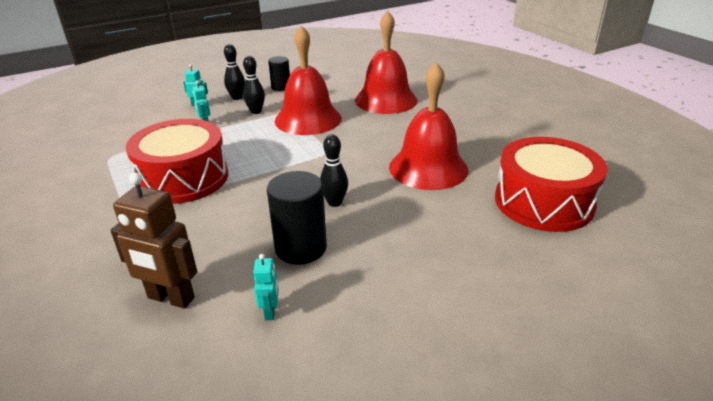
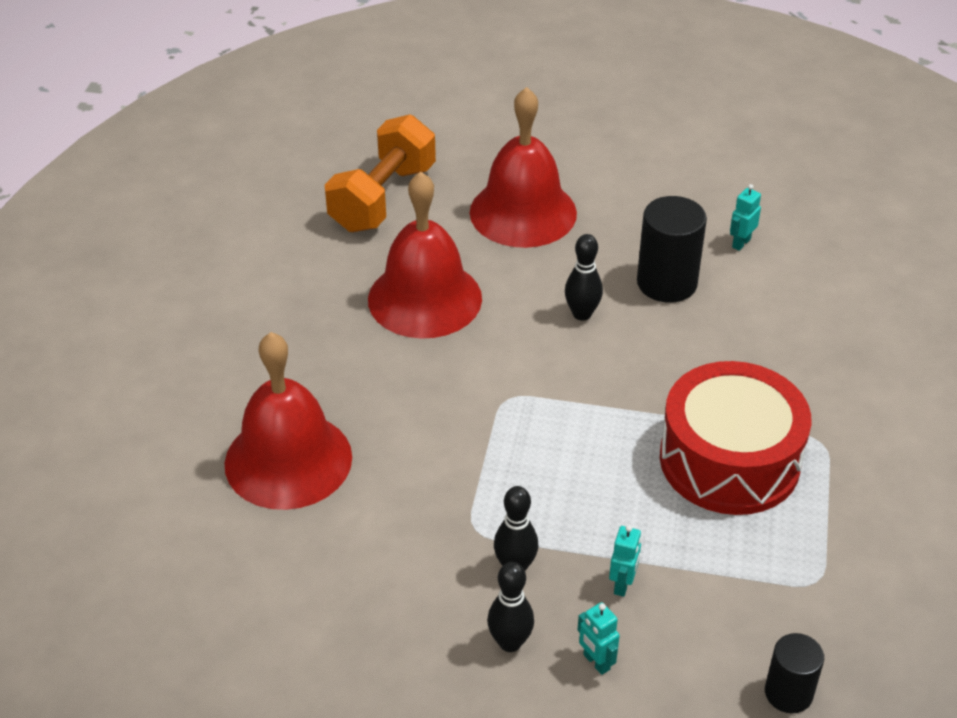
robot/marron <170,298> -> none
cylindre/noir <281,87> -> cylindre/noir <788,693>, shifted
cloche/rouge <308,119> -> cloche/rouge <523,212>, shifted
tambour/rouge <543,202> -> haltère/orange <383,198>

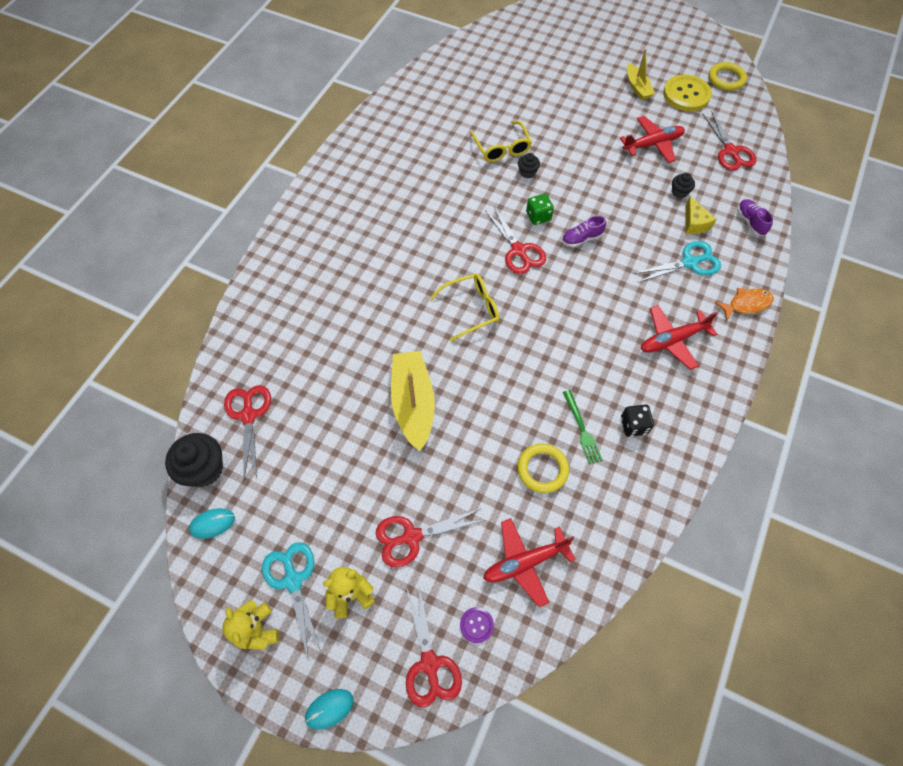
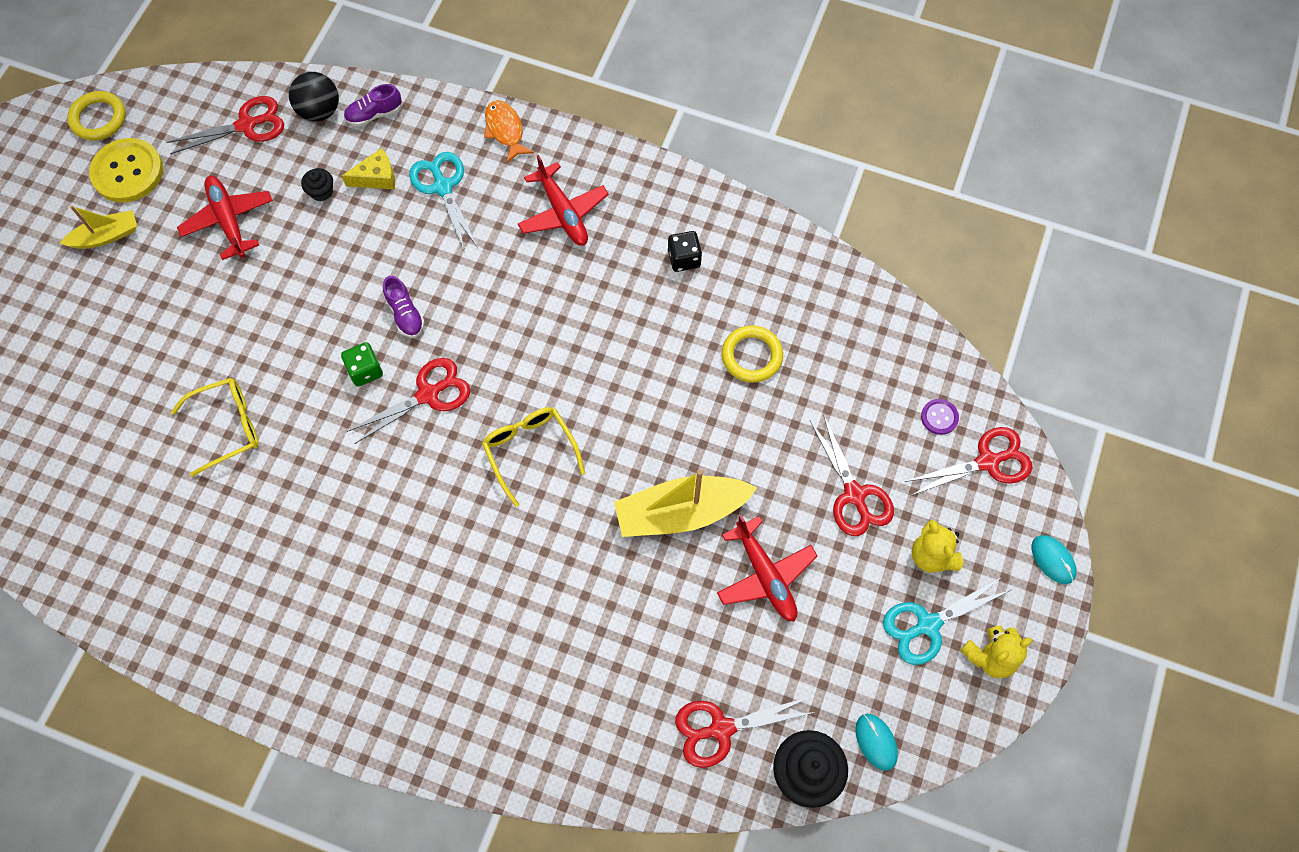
muffin/noir <527,172> -> none
fourchette/vert <582,429> -> none
none -> balle/noir <320,111>
avion/rouge <524,562> -> avion/rouge <765,576>, shifted

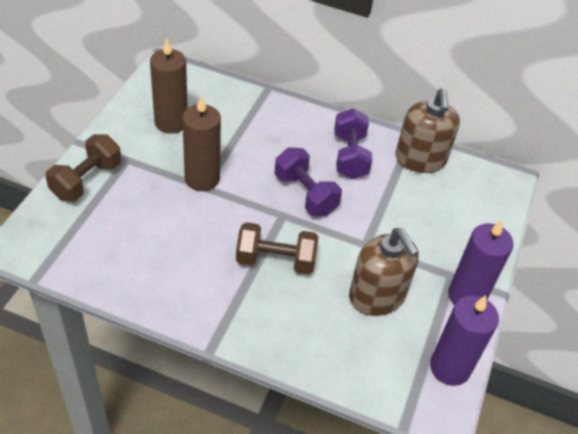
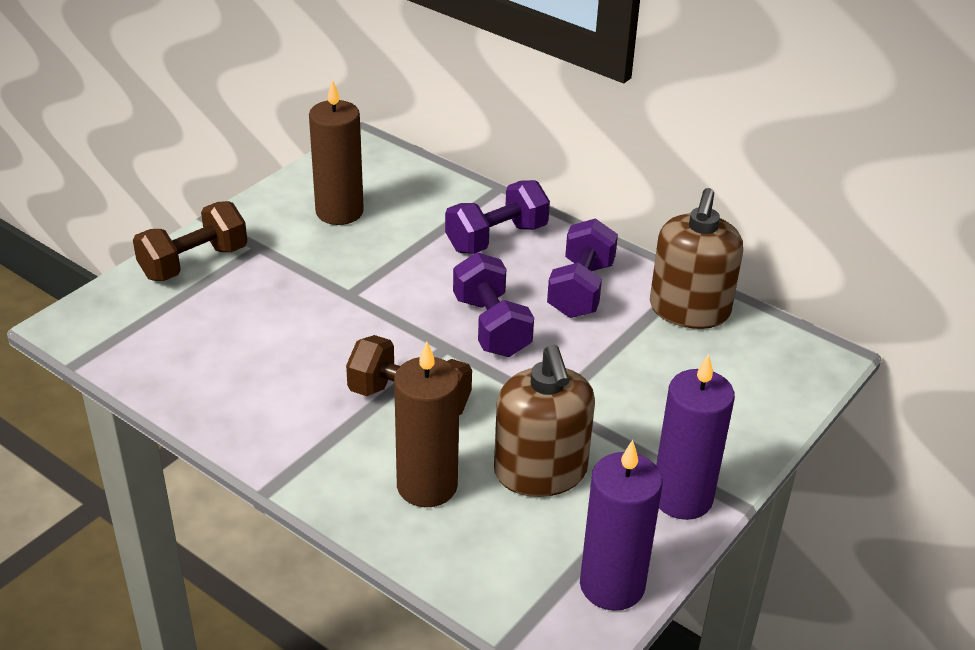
none -> haltère/violet <496,238>
bougie/marron <202,179> -> bougie/marron <427,486>, shifted

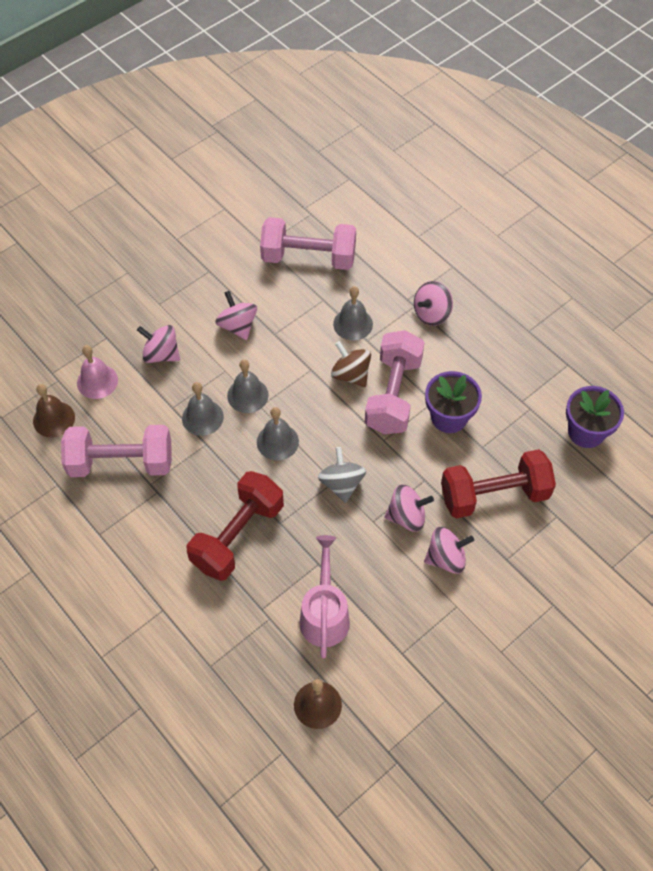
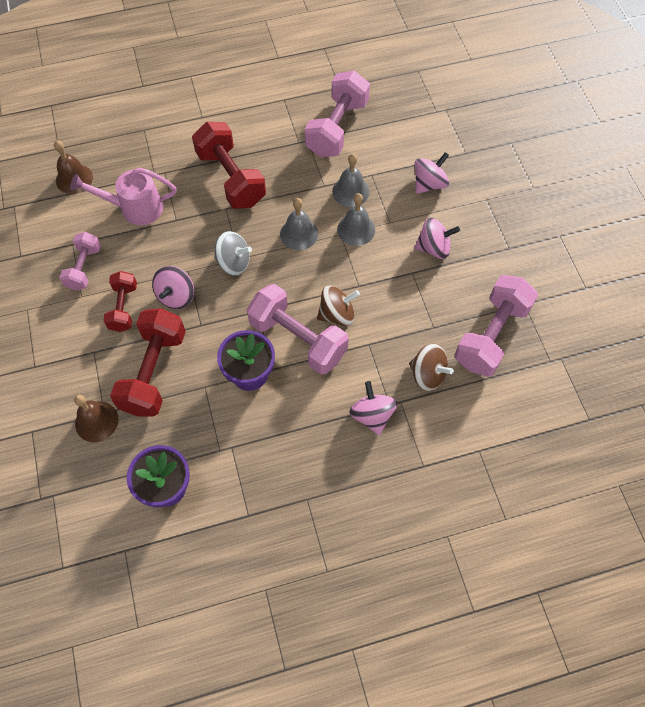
cloche/rose <97,381> -> none
cloche/gris <353,324> -> none
none -> haltère/rose <84,268>
none -> toupie/marron <427,374>
cloche/marron <54,419> -> cloche/marron <96,421>, shifted
toupie/rose <446,558> -> haltère/rouge <123,308>
arrosoir/rose <324,614> -> arrosoir/rose <135,208>, 150 degrees clockwise

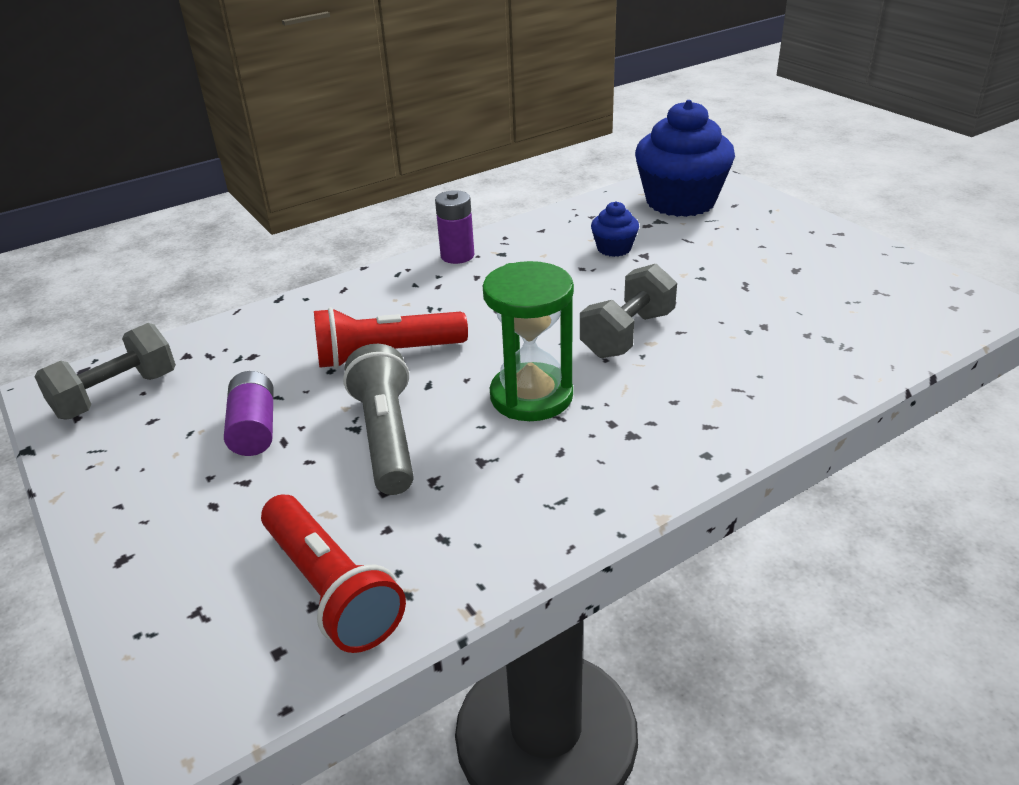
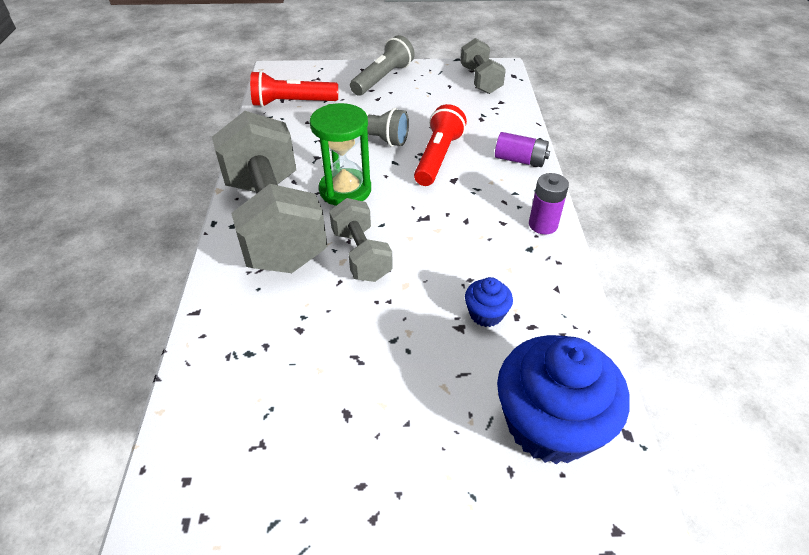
none -> haltère/gris <274,223>
none -> lampe de poche/gris <383,78>
pile/violet <254,429> -> pile/violet <520,160>, shifted

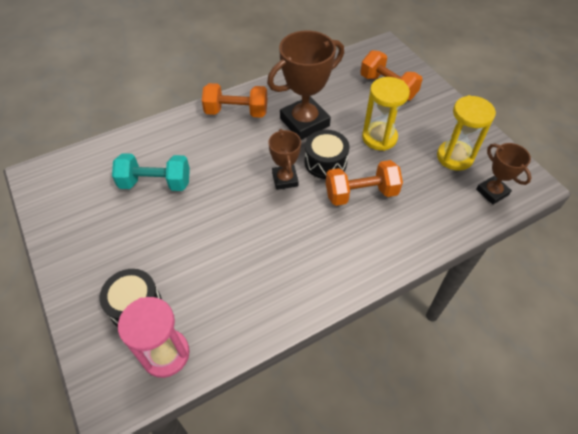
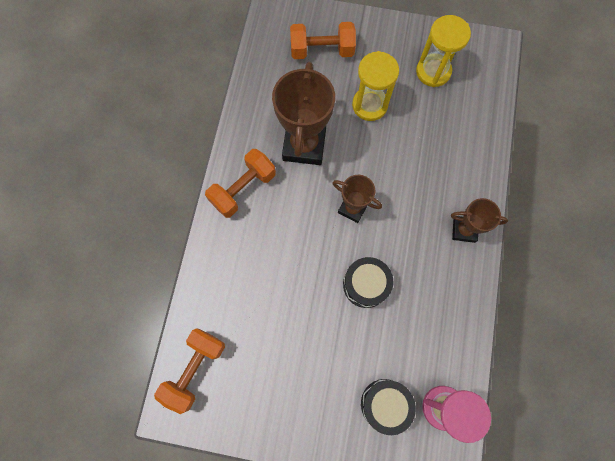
haltère/turquoise <155,183> -> none
tambour/noir <325,162> -> tambour/noir <365,284>, shifted
haltère/orange <361,193> -> haltère/orange <195,369>, shifted
trophée/marron <492,192> -> trophée/marron <464,230>, shifted

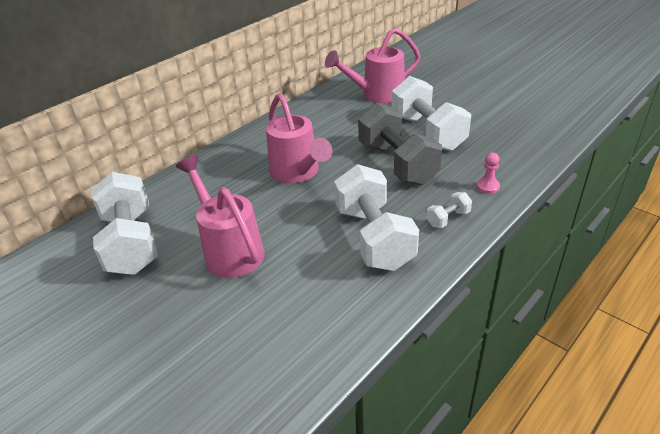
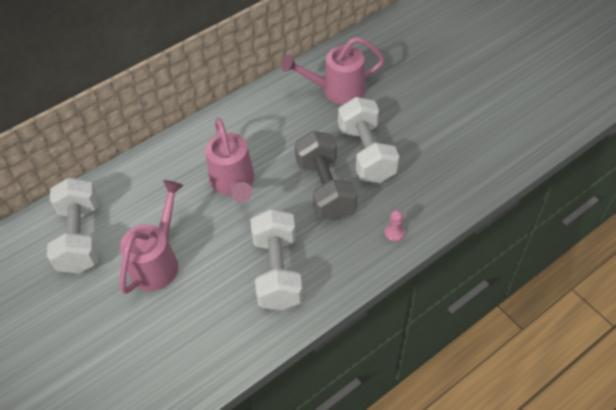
haltère/blanc <448,218> -> none
arrosoir/rose <230,250> -> arrosoir/rose <158,261>, 45 degrees clockwise

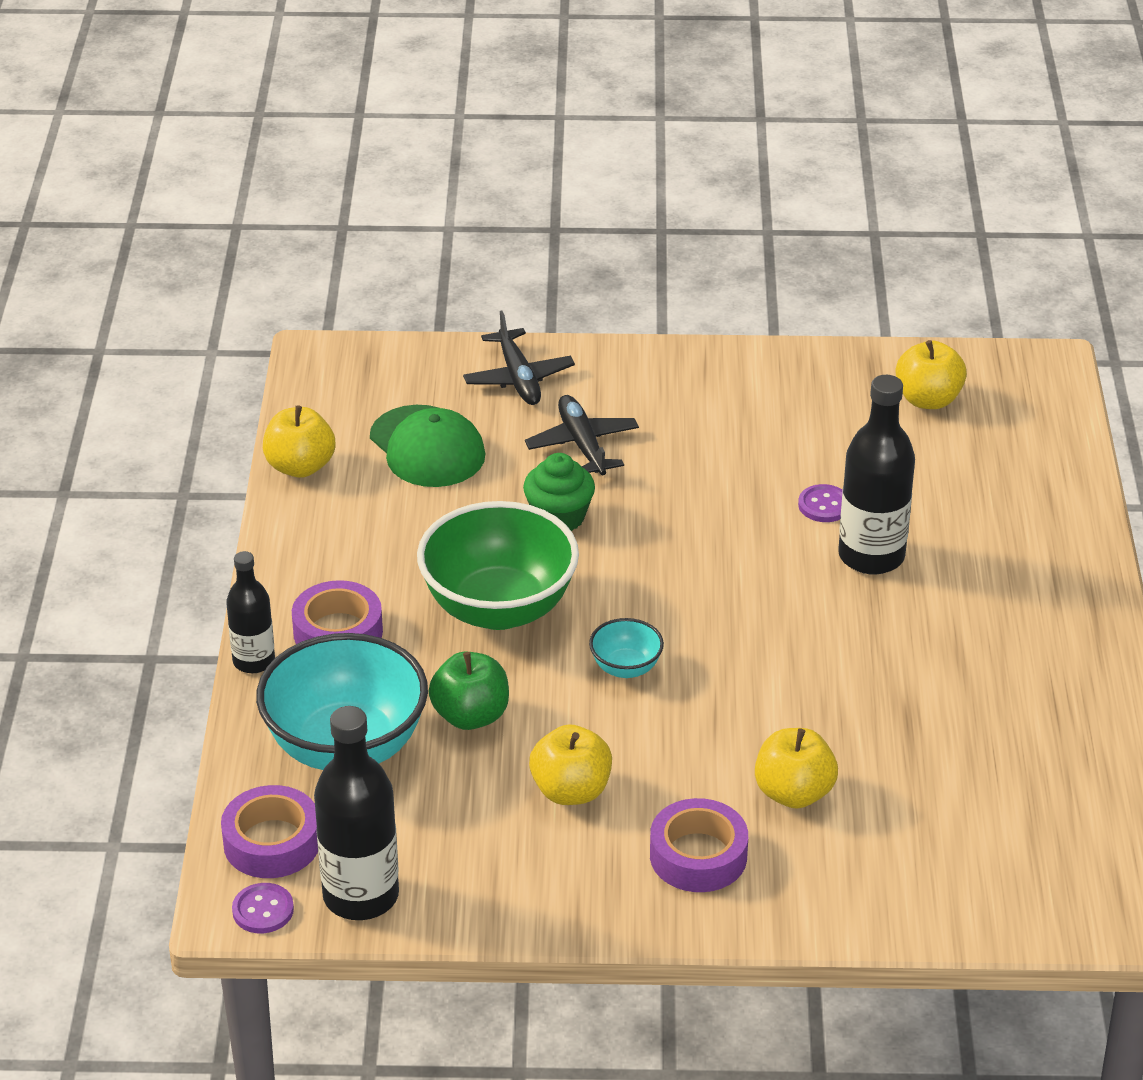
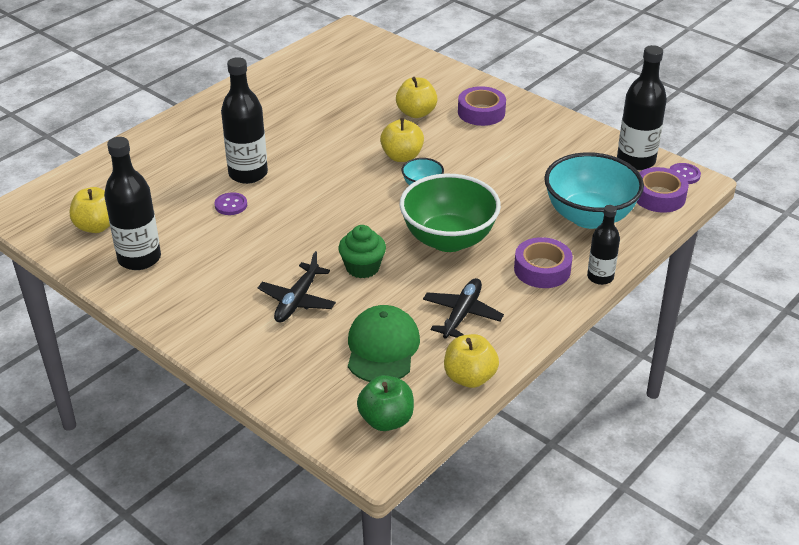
none -> bouteille/noir <139,258>
pomme/vert <470,716> -> pomme/vert <386,420>, shifted
avion/noir <518,377> -> avion/noir <461,314>, shifted
pomme/jaune <571,791> -> pomme/jaune <402,156>, shifted

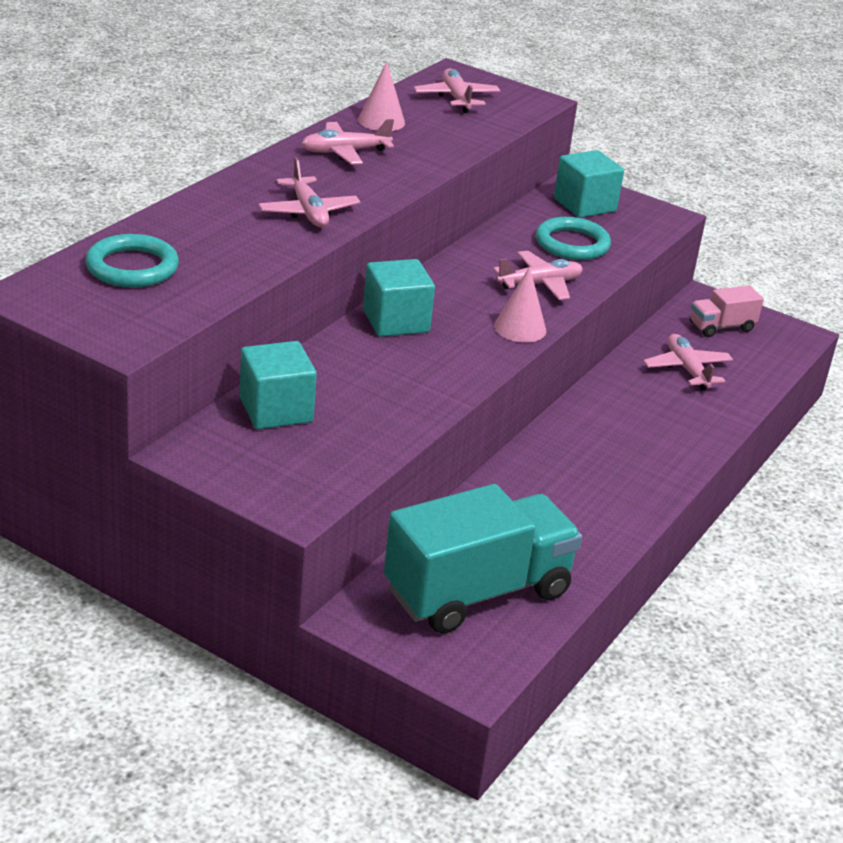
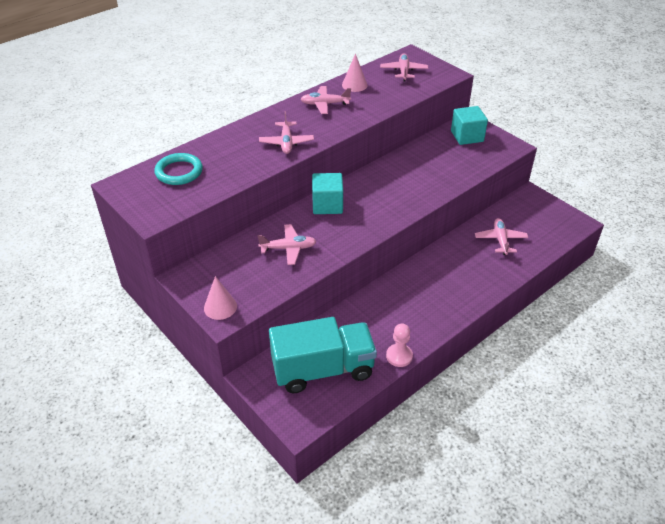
cube/turquoise <276,410> -> none
anneau/turquoise <572,244> -> none
camion/rose <721,327> -> none
none -> pion/rose <399,356>
avion/rose <540,284> -> avion/rose <288,248>, shifted
cône/rose <520,328> -> cône/rose <220,307>, shifted

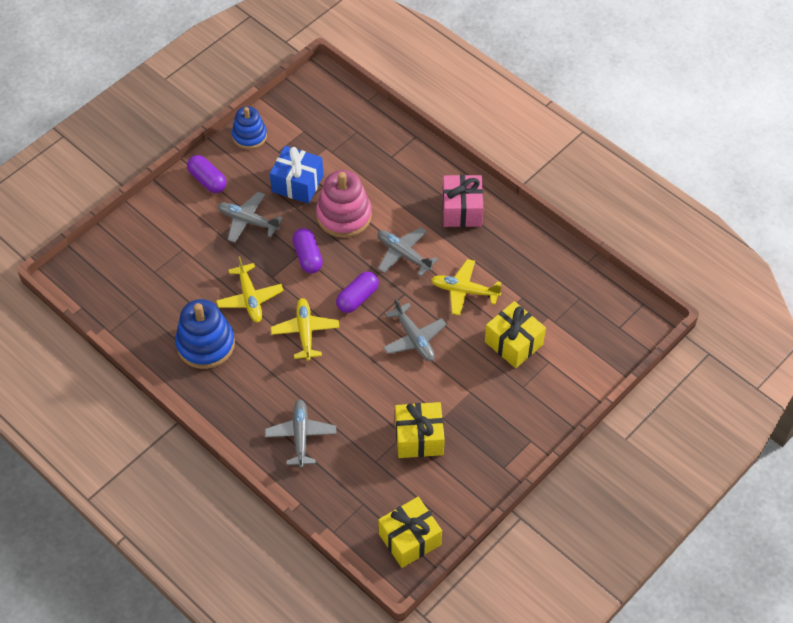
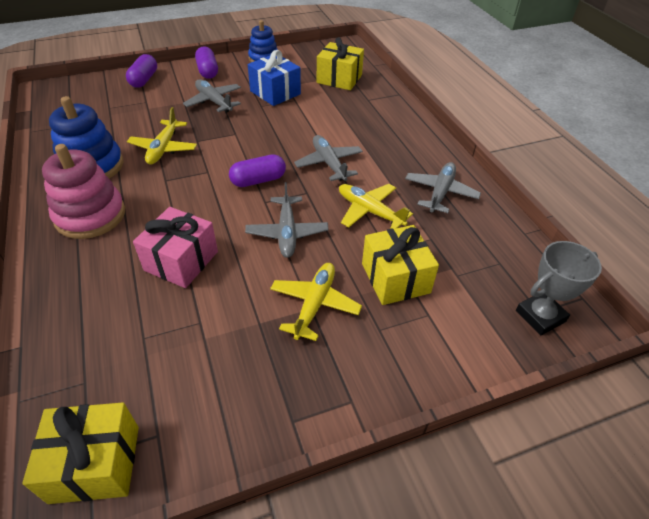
none -> trophée/gris <540,316>
avion/gris <300,436> -> avion/gris <440,192>, shifted
avion/jaune <305,332> -> avion/jaune <314,304>, shifted
gélule/violet <308,257> -> gélule/violet <144,80>, shifted
jouet à empiler/rose <344,215> -> jouet à empiler/rose <90,215>, shifted
cadeau/jaune <419,438> -> cadeau/jaune <339,79>, shifted
cadeau/rose <461,210> -> cadeau/rose <181,261>, shifted

